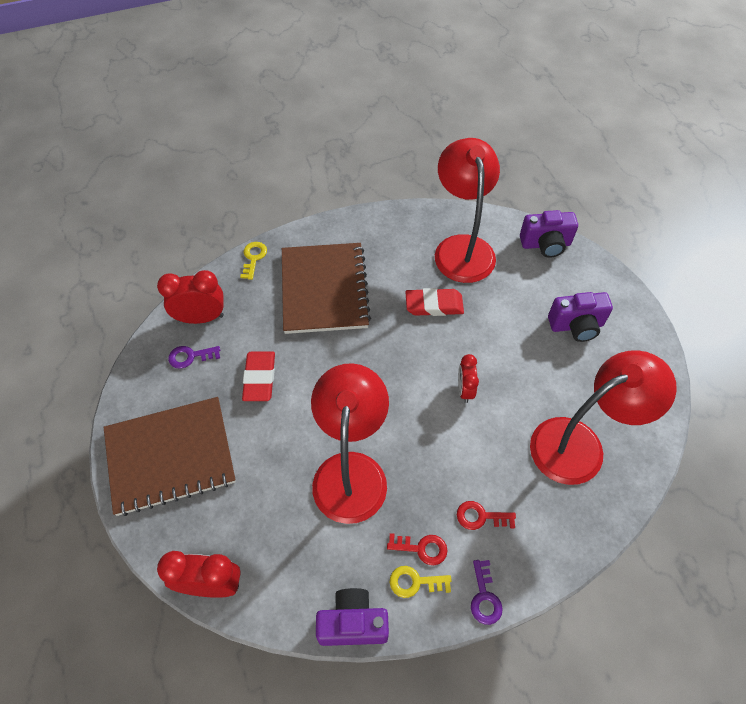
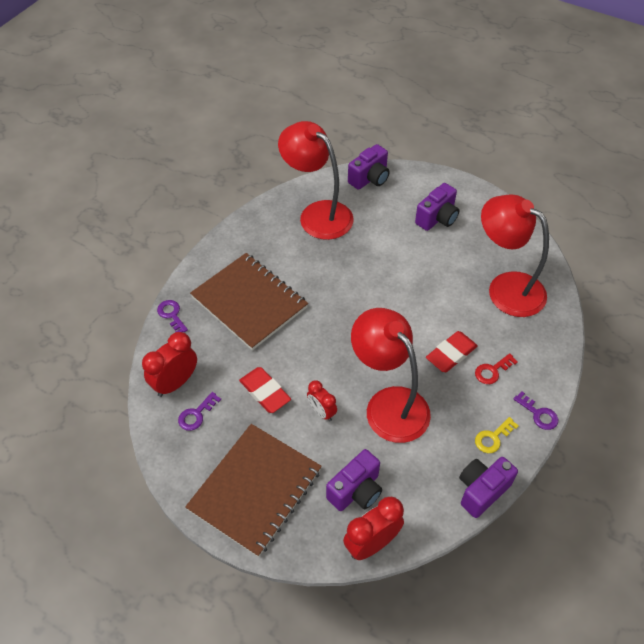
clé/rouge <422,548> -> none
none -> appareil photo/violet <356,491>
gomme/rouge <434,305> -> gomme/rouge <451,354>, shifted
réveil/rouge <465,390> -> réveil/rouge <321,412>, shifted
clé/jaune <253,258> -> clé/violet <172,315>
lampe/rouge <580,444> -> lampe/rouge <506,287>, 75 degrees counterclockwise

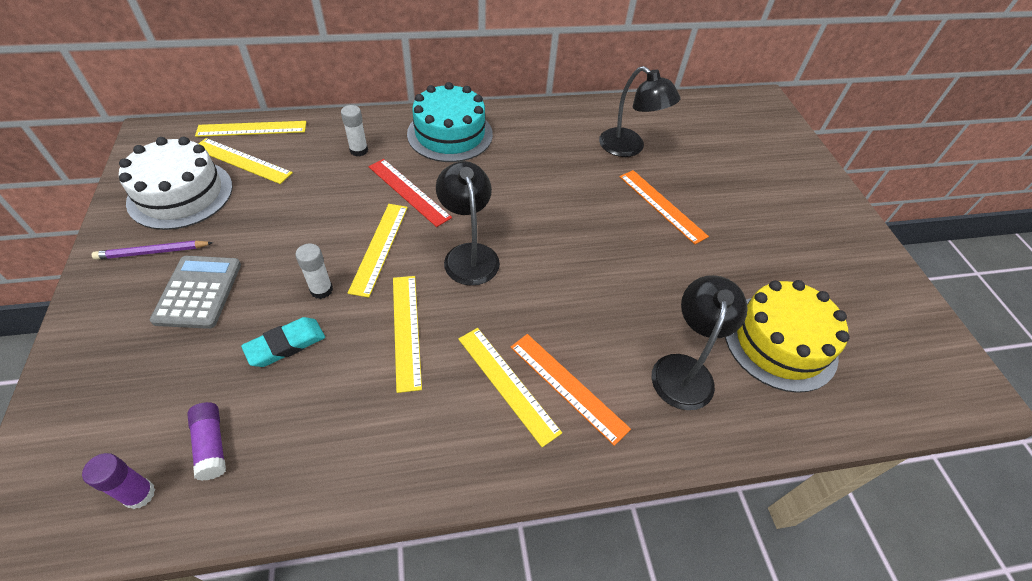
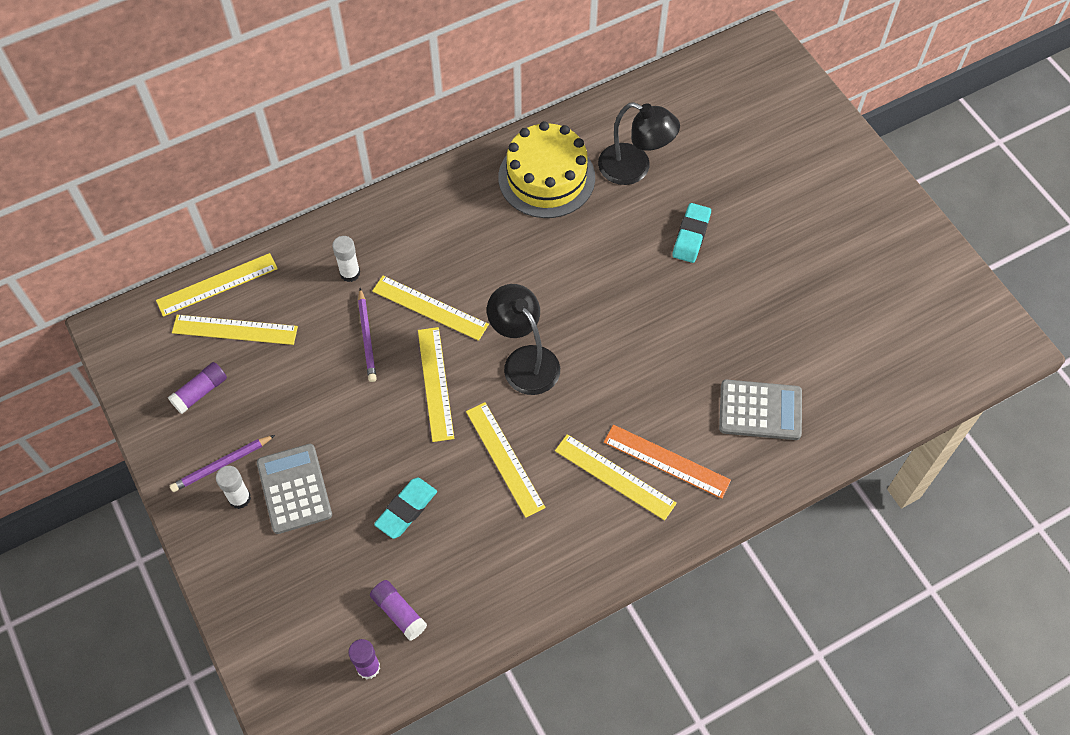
gâteau/turquoise <450,134> -> none
none -> crayon/violet <367,337>
bâton de colle/blanc <321,290> -> bâton de colle/blanc <239,498>, shifted
gâteau/jaune <780,342> -> gâteau/jaune <546,177>, shifted
gâteau/blanc <180,194> -> bâton de colle/violet <200,392>
règle/orange <662,205> -> gomme/turquoise <691,235>
lampe/noir <684,369> -> calculatrice/gris <760,410>
règle/rouge <408,192> -> règle/jaune <430,308>

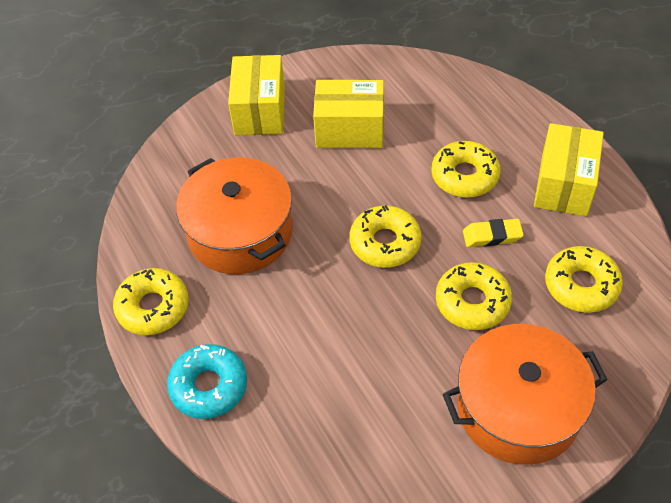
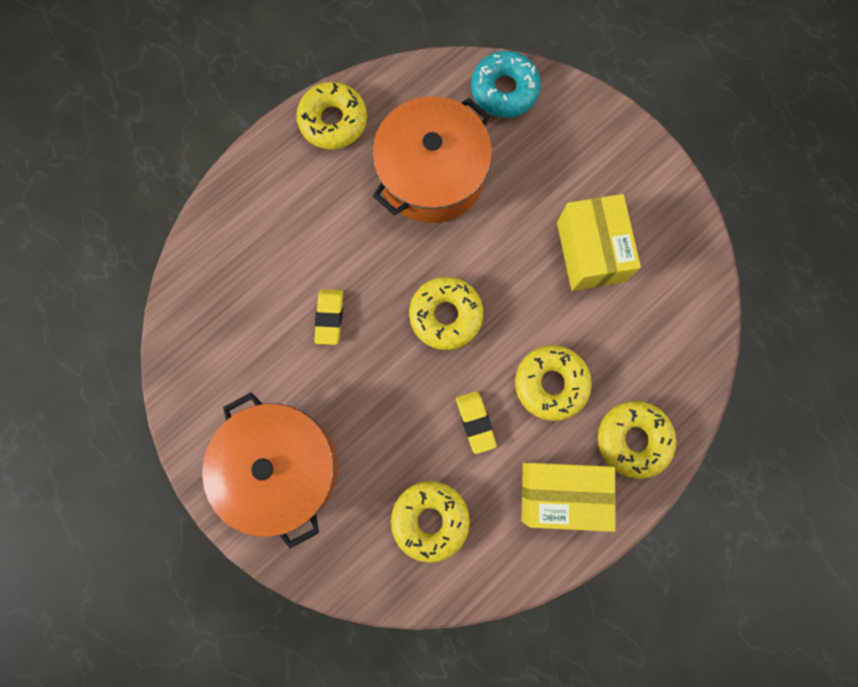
boîte/jaune <260,111> -> none
none -> gomme/jaune <329,317>
beignet/turquoise <209,386> -> beignet/turquoise <504,90>, shifted
beignet/jaune <472,302> -> beignet/jaune <633,439>, shifted

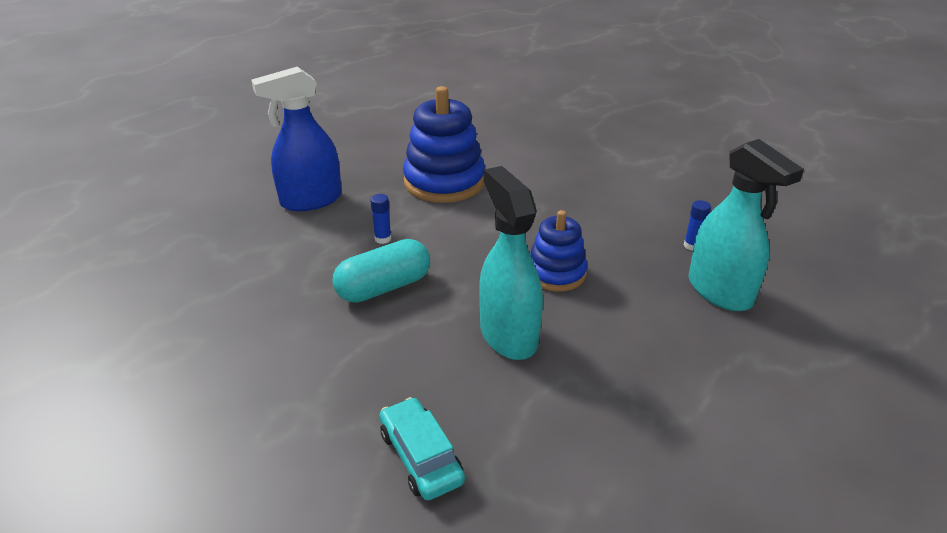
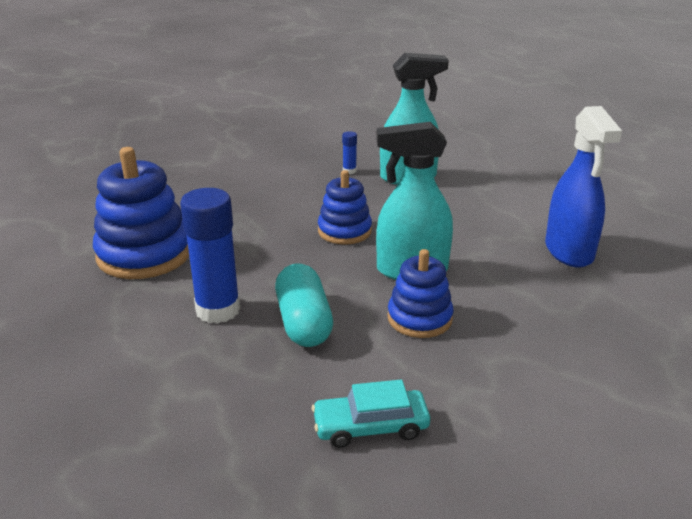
none -> jouet à empiler/bleu <419,318>
vaporisateur/bleu <310,200> -> vaporisateur/bleu <569,251>, shifted
voiture/turquoise <421,456> -> voiture/turquoise <370,426>, shifted
bâton de colle/bleu <383,239> -> bâton de colle/bleu <218,310>, x2.30

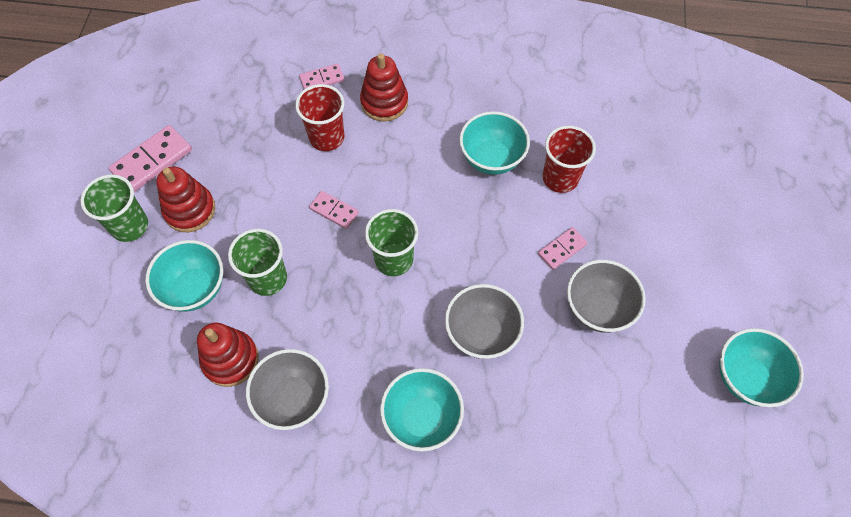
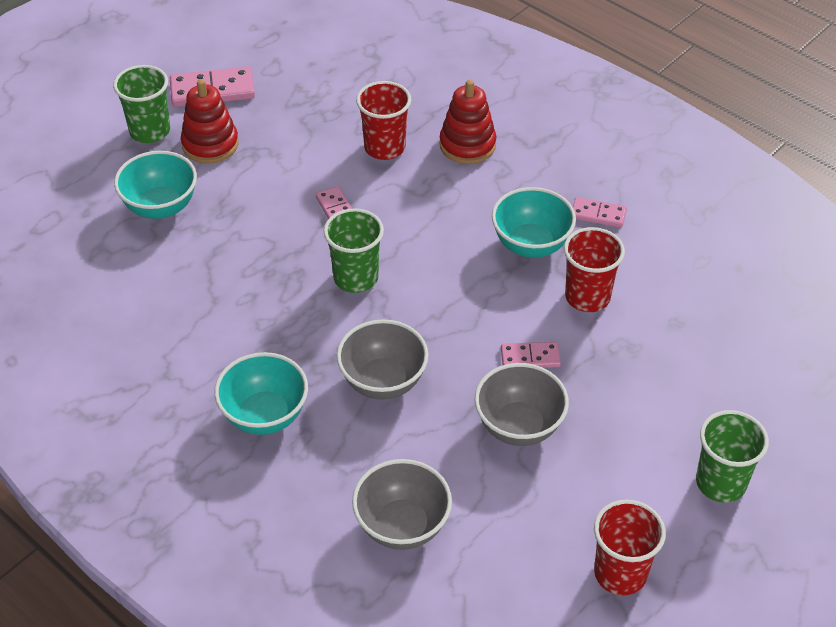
jouet à empiler/rouge <230,359> -> none
gobelet/vert <268,279> -> gobelet/vert <721,483>, shifted
bol/gris <293,398> -> bol/gris <402,526>, shifted
domino/rose <322,79> -> domino/rose <598,214>, shifted
bol/turquoise <746,377> -> gobelet/rouge <620,573>

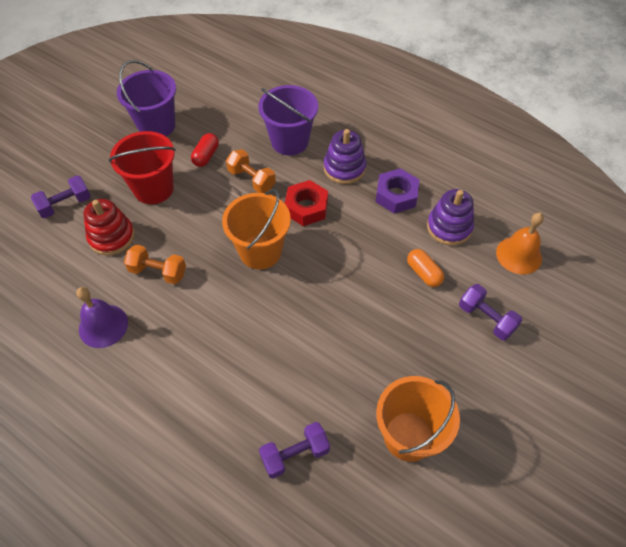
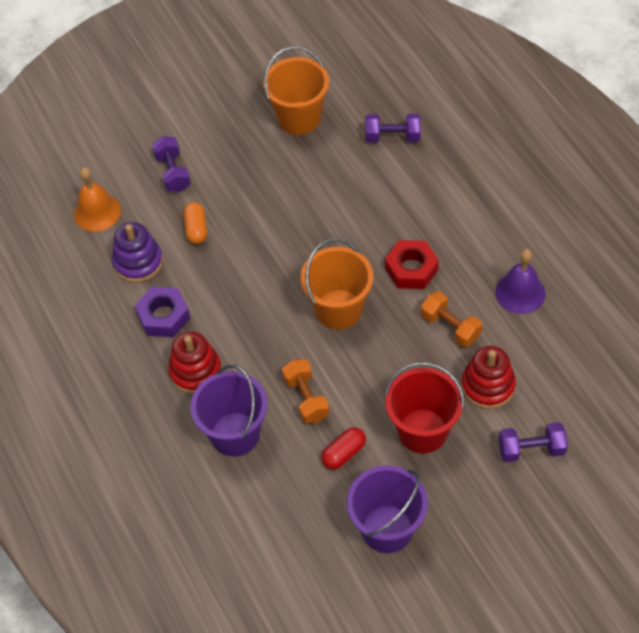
écrou/rouge <306,207> -> écrou/rouge <411,269>, shifted
jouet à empiler/violet <344,168> -> jouet à empiler/rouge <195,371>

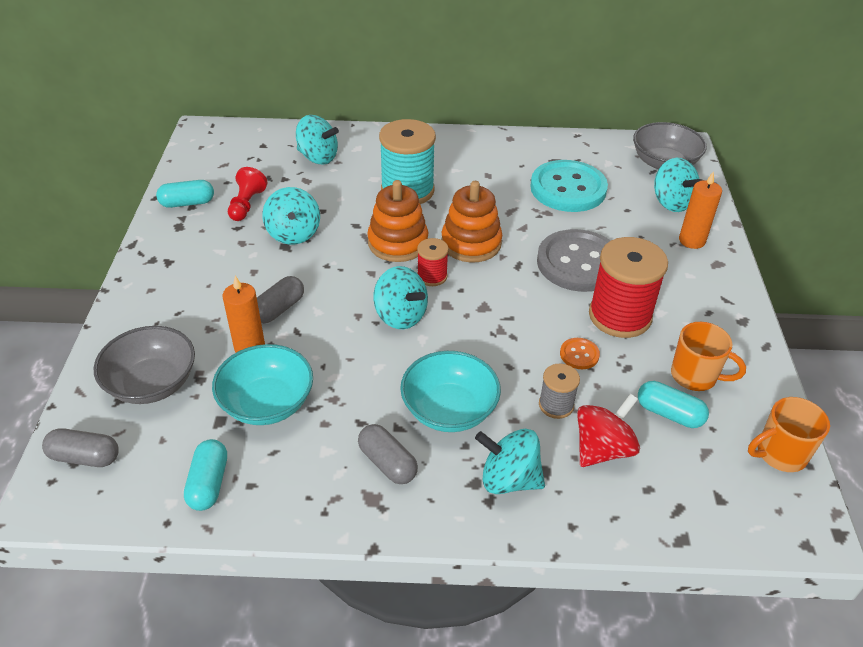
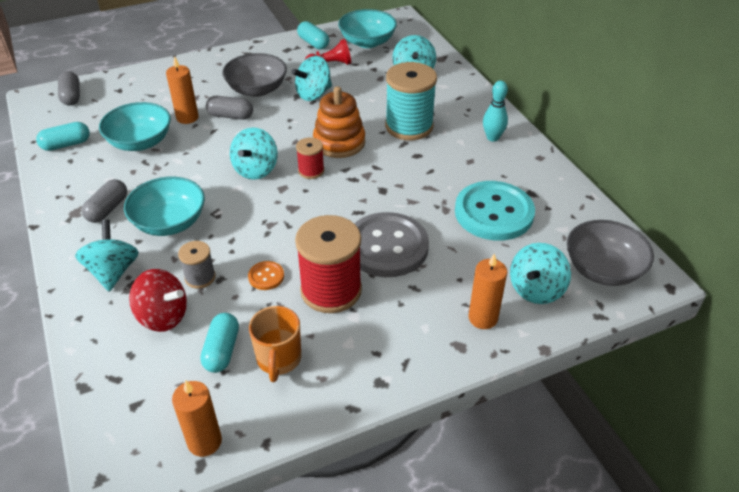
jouet à empiler/orange <471,243> -> none
none -> bol/turquoise <367,42>
none -> quille/turquoise <492,138>
bol/gris <152,383> -> bol/gris <257,89>, shifted
tasse/orange <780,454> -> bougie/orange <204,442>

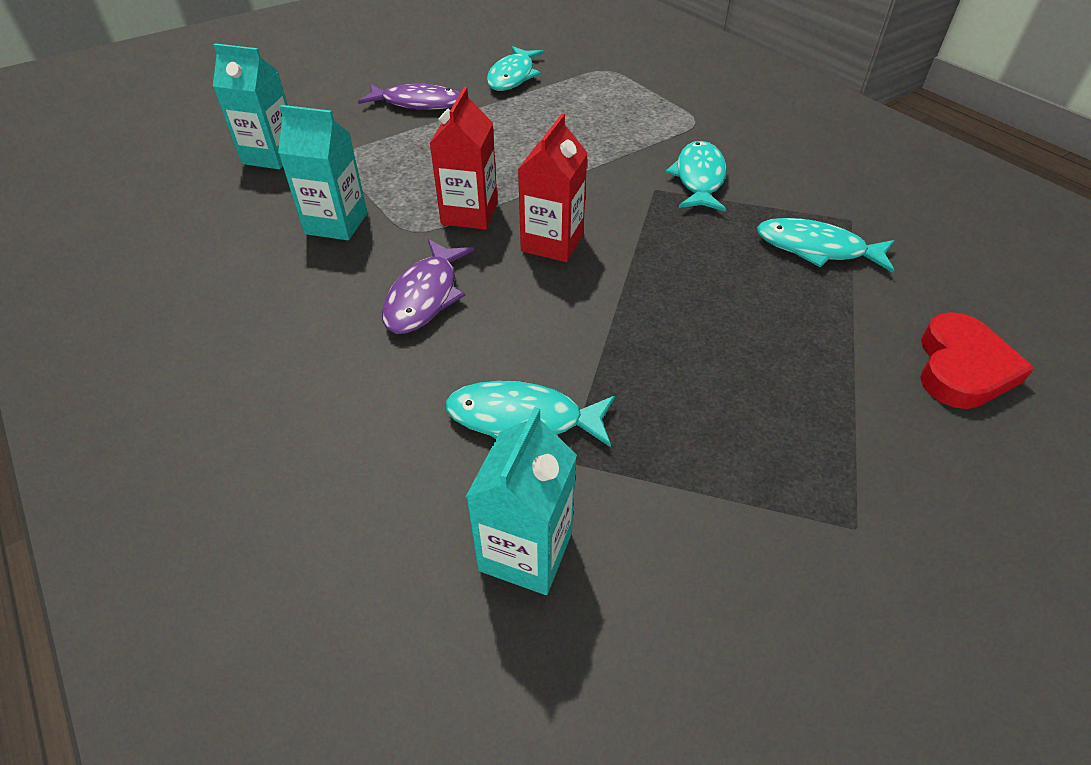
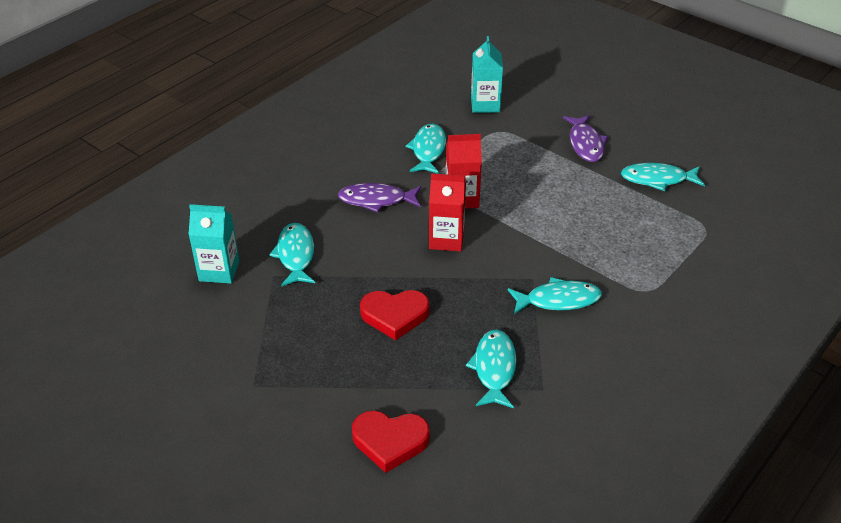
none -> cœur/rouge <395,315>
brique de lait/turquoise <336,223> -> poisson/turquoise <428,150>

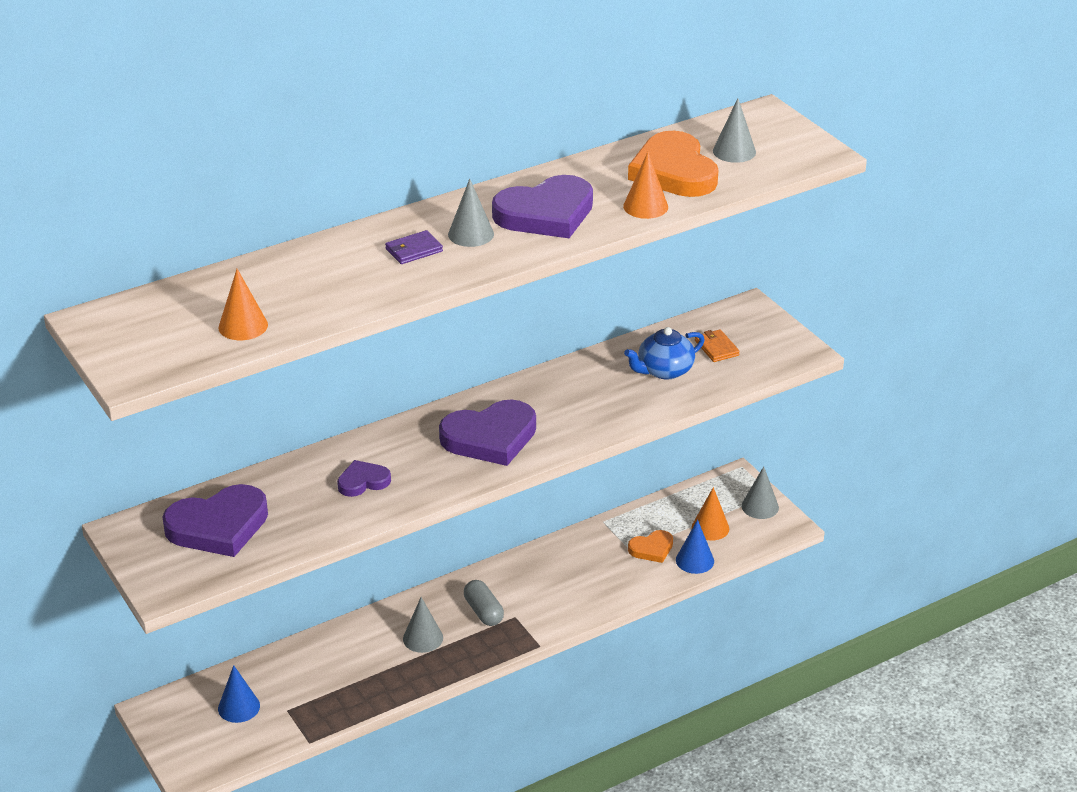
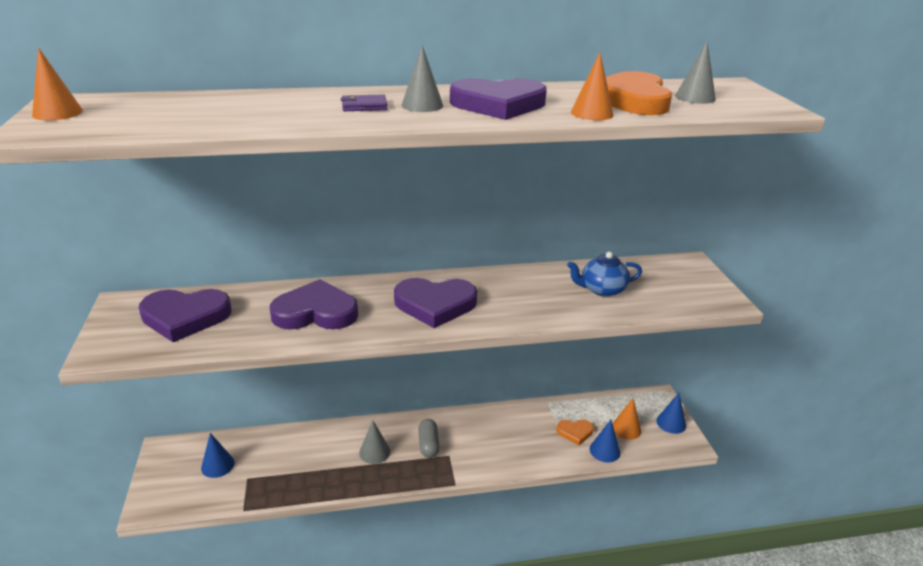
portefeuille/orange <716,348> -> none
cône/orange <243,326> -> cône/orange <57,113>, shifted
cône/gris <760,506> -> cône/bleu <671,423>
cœur/violet <363,481> -> cœur/violet <316,312>, x1.88

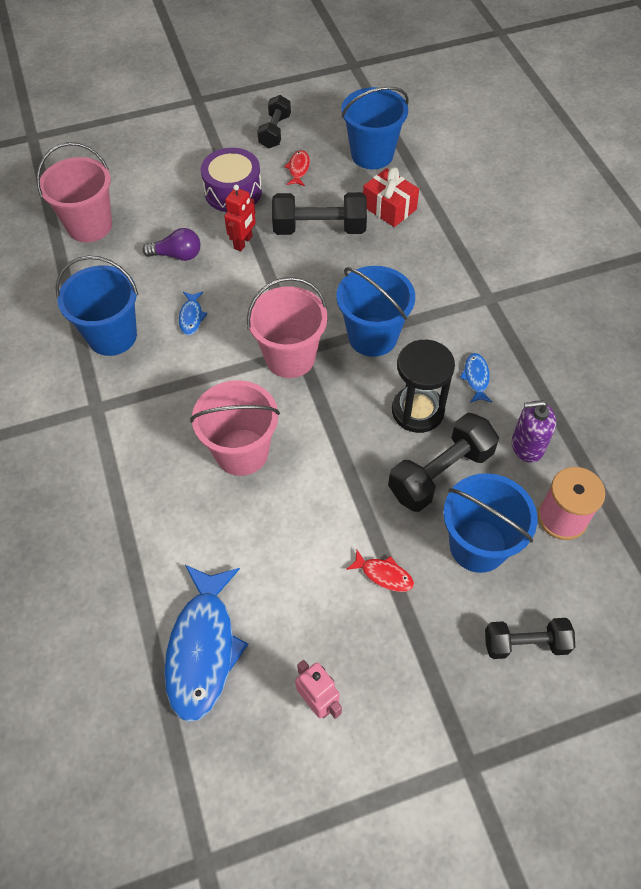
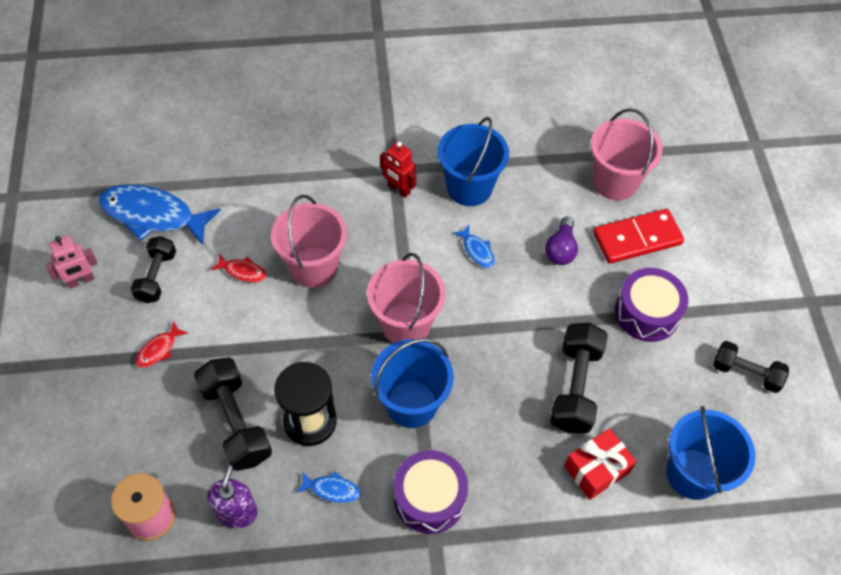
seau/bleu <478,545> -> none
none -> tambour/violet <429,498>
none -> domino/rouge <637,239>
robot/rouge <243,242> -> robot/rouge <398,189>, shifted
poisson/rouge <298,169> -> poisson/rouge <243,271>, shifted
haltère/noir <525,643> -> haltère/noir <157,276>, shifted
poisson/bleu <191,317> -> poisson/bleu <477,251>, 135 degrees counterclockwise

